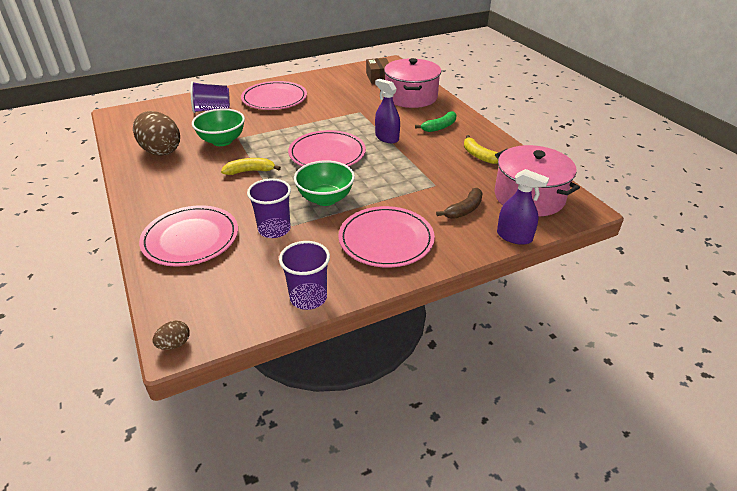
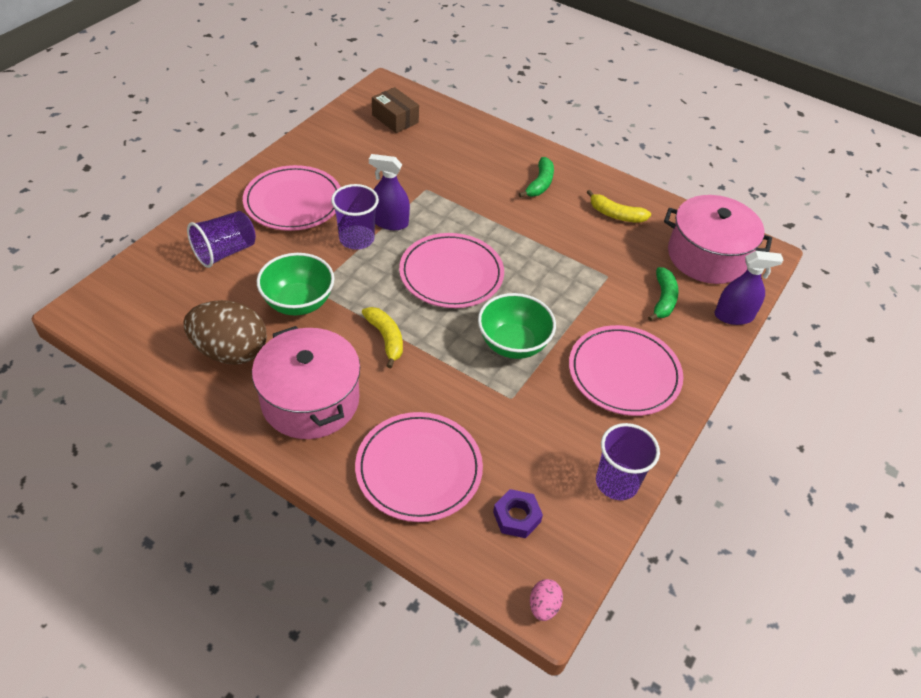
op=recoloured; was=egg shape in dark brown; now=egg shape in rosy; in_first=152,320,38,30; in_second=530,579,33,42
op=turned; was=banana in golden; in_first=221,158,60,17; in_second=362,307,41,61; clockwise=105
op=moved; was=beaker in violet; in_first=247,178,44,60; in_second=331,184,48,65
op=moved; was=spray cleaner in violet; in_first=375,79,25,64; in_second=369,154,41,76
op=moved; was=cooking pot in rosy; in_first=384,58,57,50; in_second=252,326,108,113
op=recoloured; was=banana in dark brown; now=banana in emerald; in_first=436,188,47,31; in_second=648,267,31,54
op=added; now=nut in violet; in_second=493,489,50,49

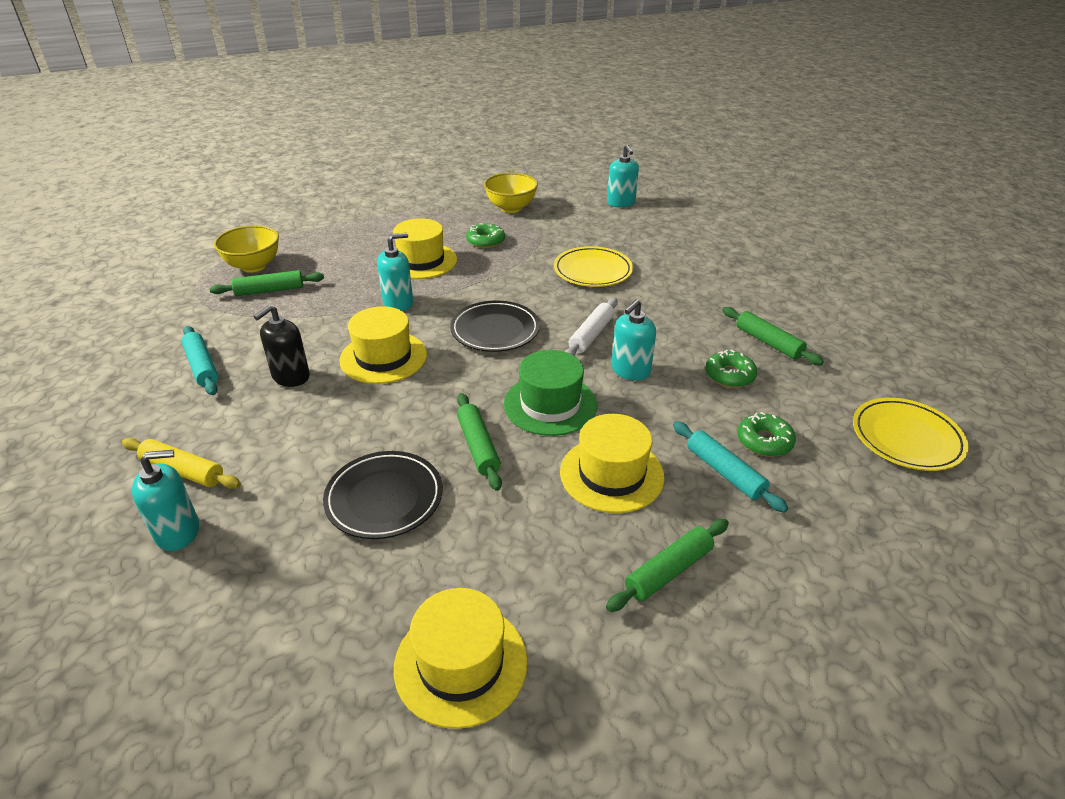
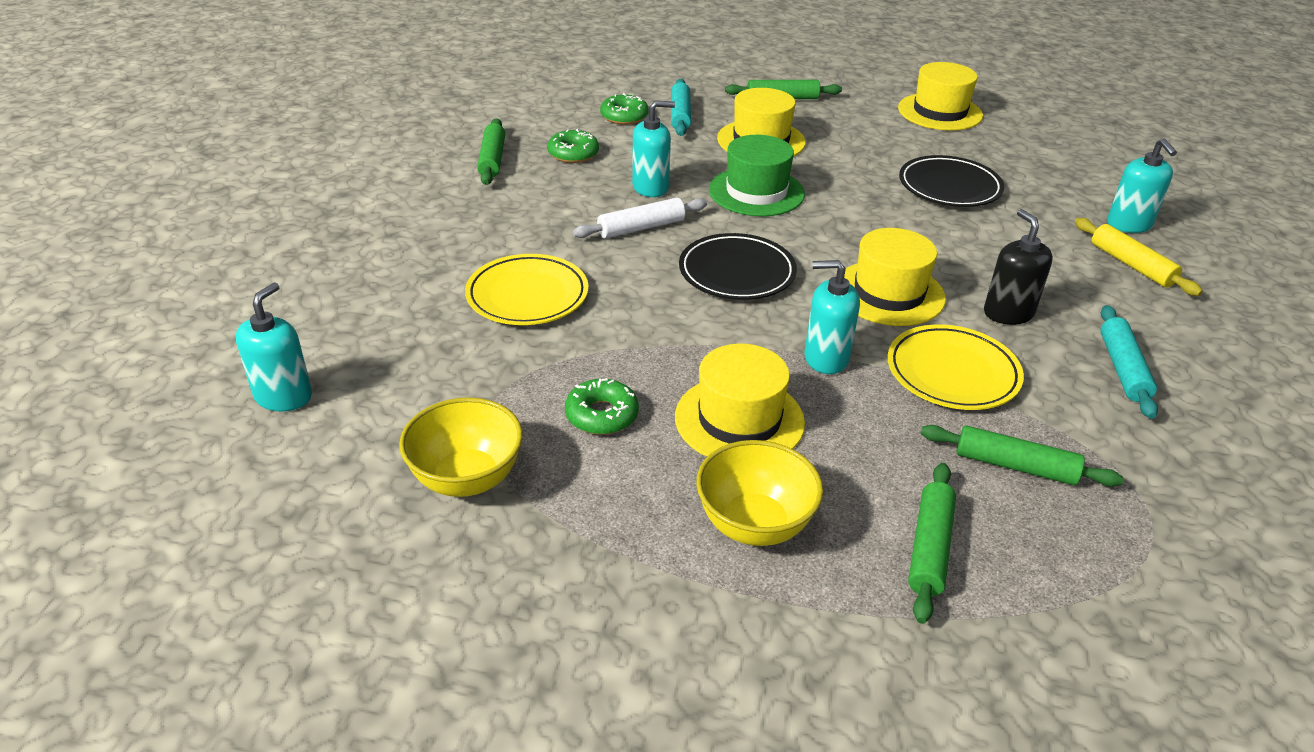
op=turned; was=pump bottle in aqua; in_first=132,450,67,101; in_second=1107,138,70,95; clockwise=-120
op=moved; was=serving bowl in golden; in_first=214,225,65,48; in_second=696,440,127,106
op=turned; was=pump bottle in jet-black; in_first=253,305,57,82; in_second=984,209,69,116; clockwise=-90
op=moved; was=pastry roller in emerald; in_first=457,393,45,98; in_second=908,463,48,161
op=moved; was=plate in golden; in_first=853,398,116,73; in_second=887,324,137,86

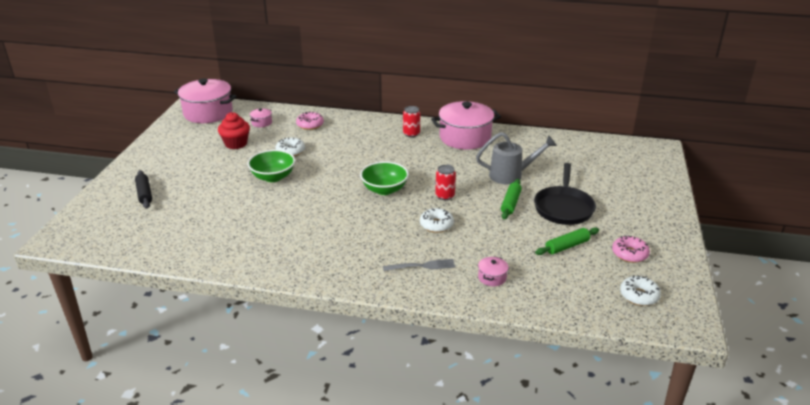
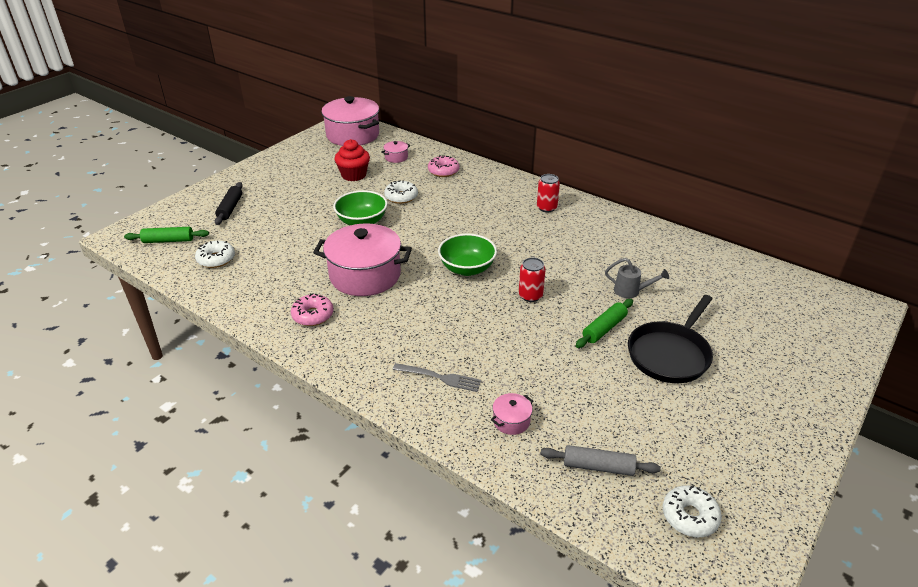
op=moved; was=glazed donut in snow-white; in_first=420,207,34,26; in_second=195,241,40,27
op=moved; was=cooking pot in rosy; in_first=431,101,70,49; in_second=313,224,99,72
op=resized; was=sprinkling can in ash-grey; in_first=476,132,81,52; in_second=605,258,64,40; ratio=0.6
op=moved; was=pastry roller in emerald; in_first=535,227,64,28; in_second=124,227,85,16
op=moved; was=glazed donut in rosy; in_first=612,236,38,27; in_second=291,293,42,33
op=added; now=pastry roller in ash-grey; in_second=541,445,120,31

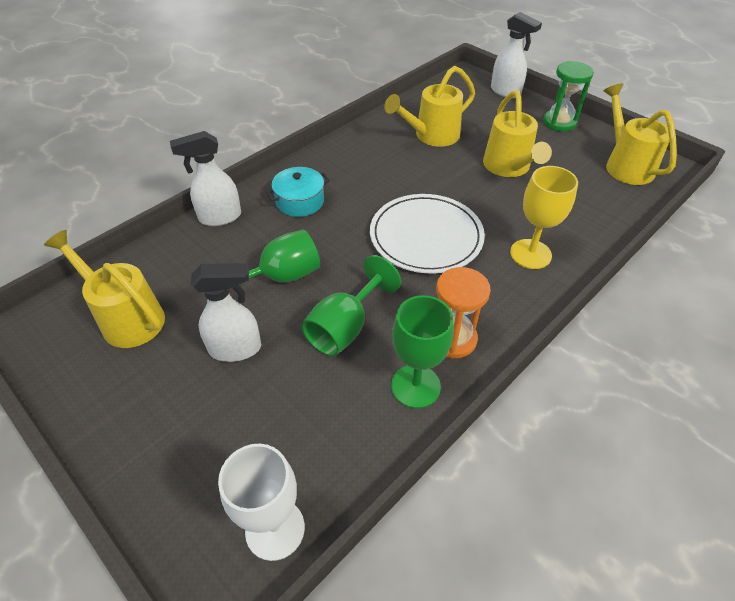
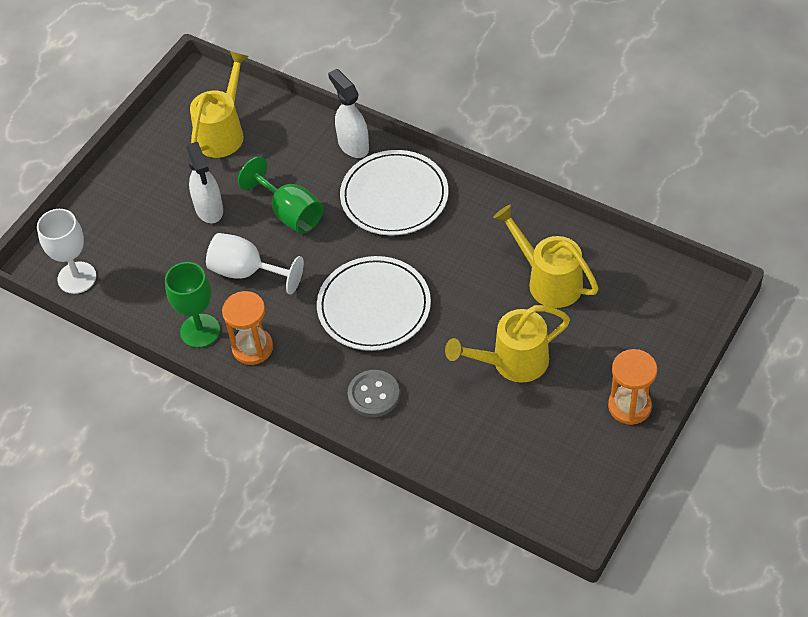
op=replaced; was=cooking pot in aqua; now=plate in snow-white; in_first=266,167,64,50; in_second=340,150,108,85
op=recoloured; was=wine glass in emerald; now=wine glass in snow-white; in_first=301,255,100,101; in_second=206,233,98,62
op=removed; was=spray cleaner in snow-white; in_first=491,12,51,86
op=replaced; was=wine glass in golden; now=sewing button in ash-grey; in_first=510,166,68,103; in_second=348,370,52,47
op=recoloured; was=hourglass in emerald; now=hourglass in orange-coloured; in_first=543,61,51,71; in_second=608,349,49,76
op=removed; was=sprinkling can in golden; in_first=603,83,74,102

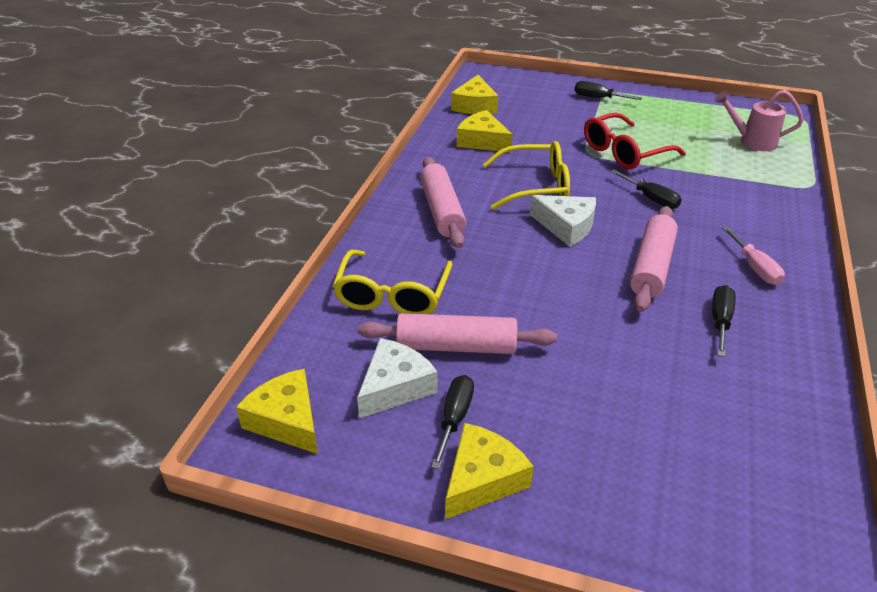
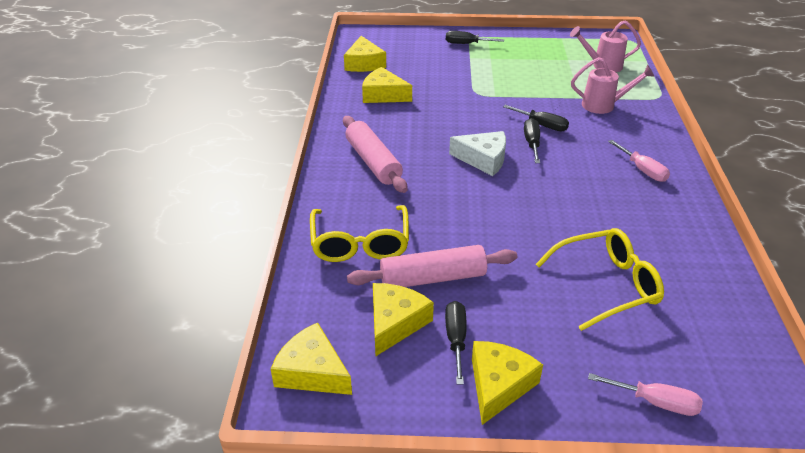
op=recoloured; was=cheese in snow-white; now=cheese in golden; in_first=357,338,81,81; in_second=373,283,61,74
op=moved; was=eyeglasses in golden; in_first=483,141,87,69; in_second=536,228,128,103
op=removed; was=eyeglasses in red; in_first=584,113,102,56
op=removed; was=pastry roller in rosy; in_first=630,206,48,106
op=moved; was=hand screwdriver in jet-black; in_first=712,285,24,72; in_second=524,118,16,45
op=added; now=sprinkling can in rosy; in_second=571,57,84,57
op=added; now=hand screwdriver in rosy; in_second=588,373,115,43

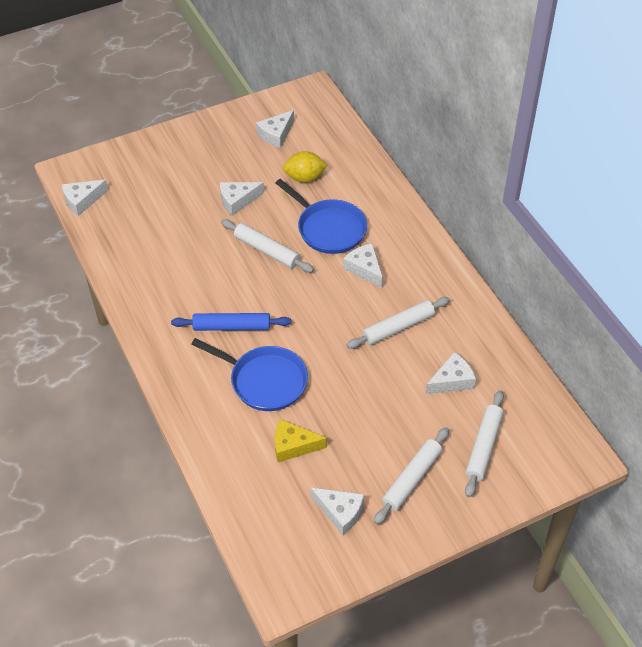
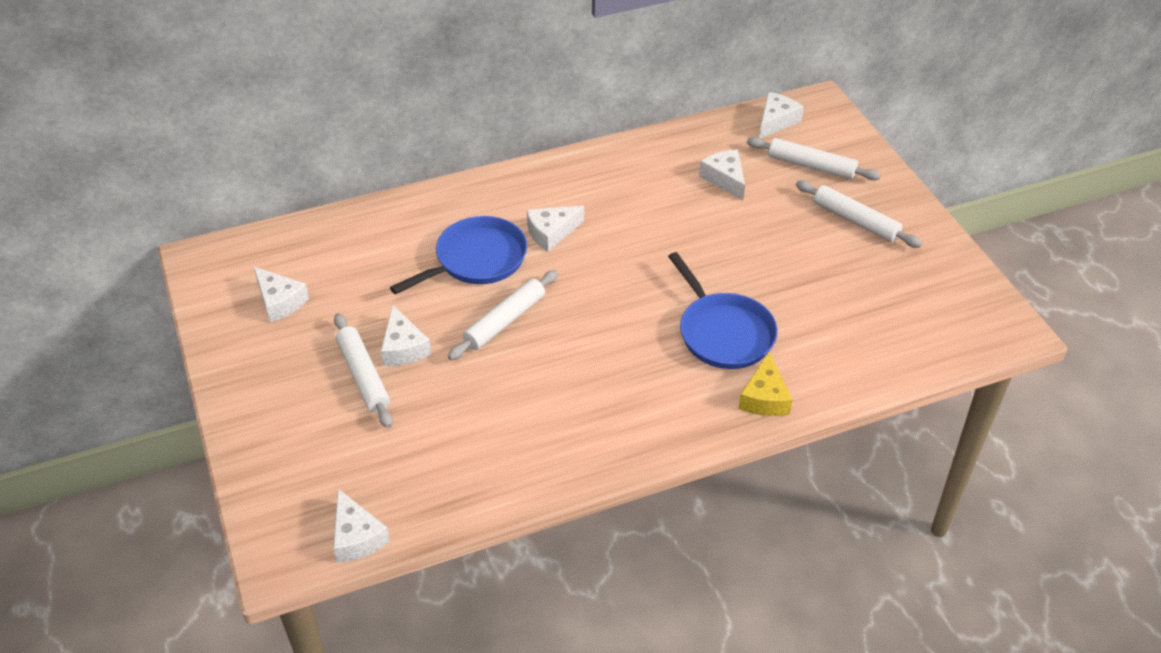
op=removed; was=pastry roller in royal blue; in_first=171,313,120,18
op=turned; was=skillet in royal blue; in_first=191,338,117,73; in_second=668,252,110,117; clockwise=120
op=moved; was=cheese in golden; in_first=275,419,52,43; in_second=738,352,55,64
op=removed; was=citrus fruit in golden; in_first=283,151,44,31
op=moved; was=cheese in snow-white; in_first=311,488,53,47; in_second=759,92,45,47
op=moved; was=pastry roller in snow-white; in_first=346,297,104,52; in_second=334,313,59,115

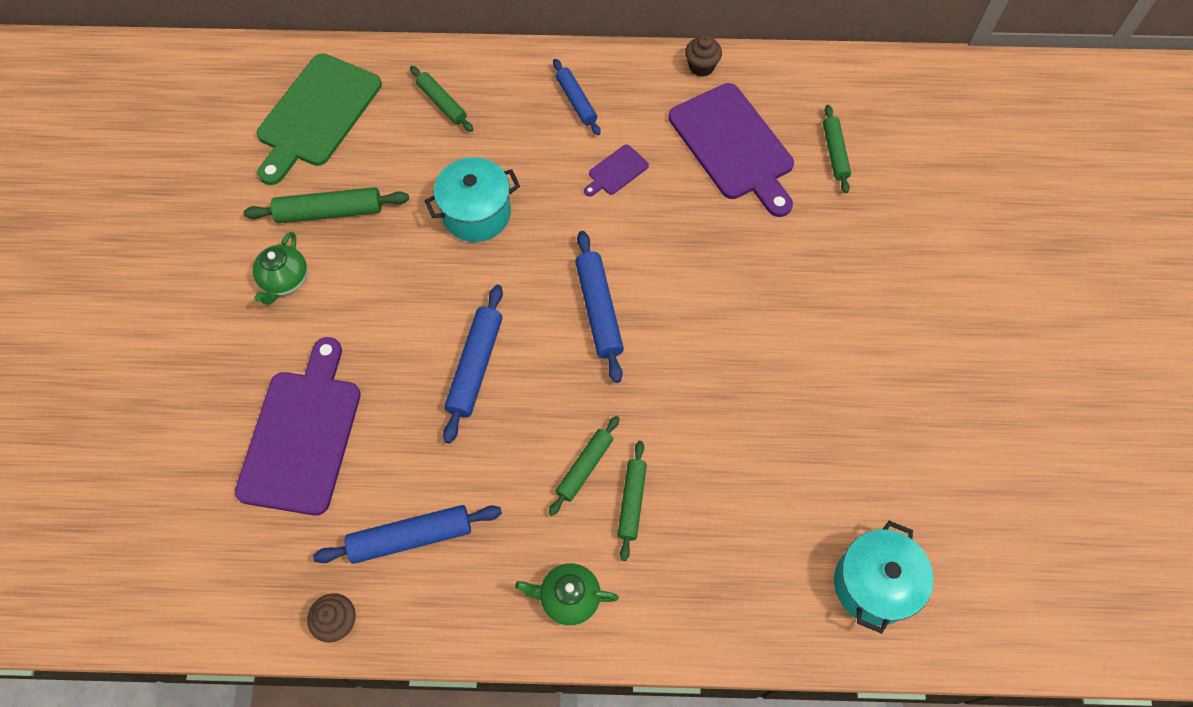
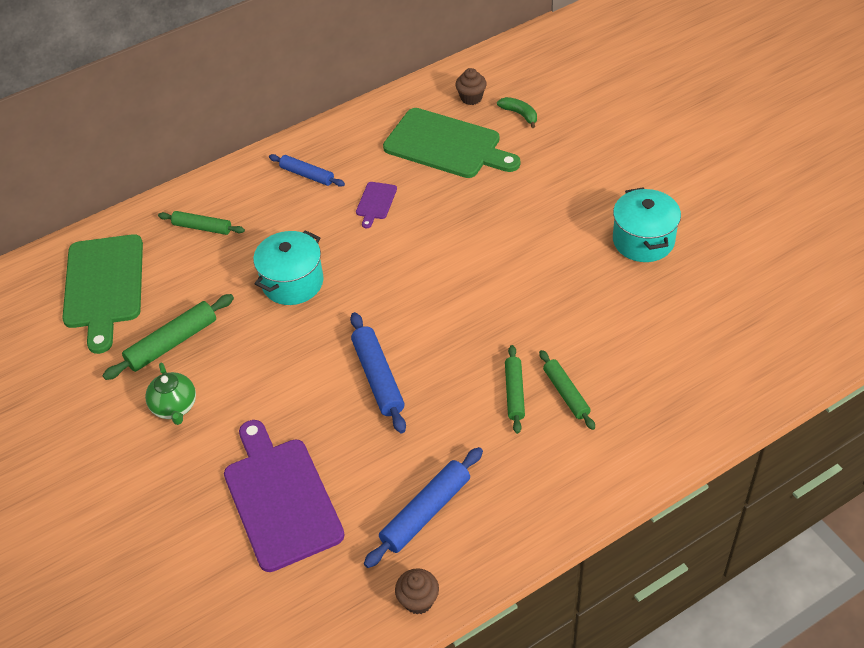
op=removed; was=tea pot in emerald; in_first=515,563,104,63
op=removed; was=pastry roller in royal blue; in_first=575,231,49,152
op=recoloured; was=bread board in violet; now=bread board in emerald; in_first=668,83,126,134; in_second=383,108,137,70
op=moved; was=cupcake in dark brown; in_first=685,34,37,43; in_second=455,68,32,37
op=replaced; was=pastry roller in emerald; now=banana in emerald; in_first=823,105,28,88; in_second=497,97,40,31
op=moved; was=cooking pot in aqua; in_first=834,521,100,113; in_second=613,188,68,74

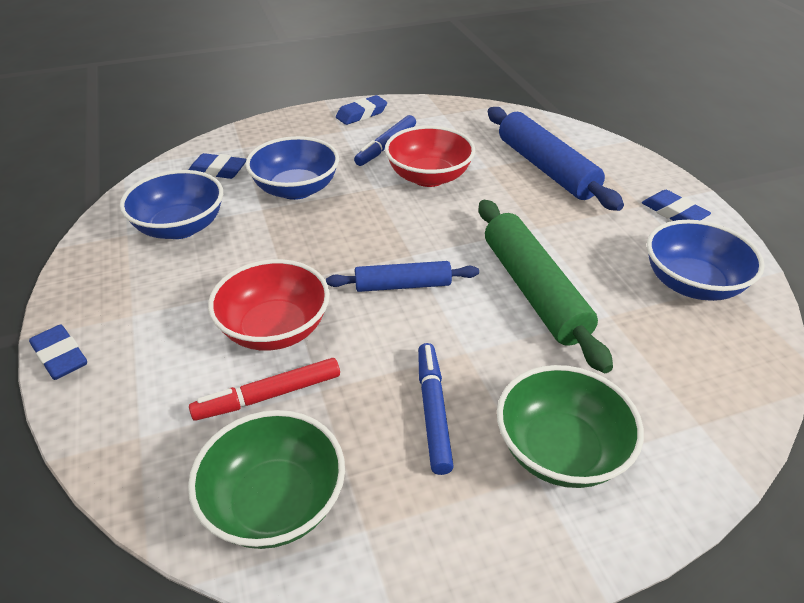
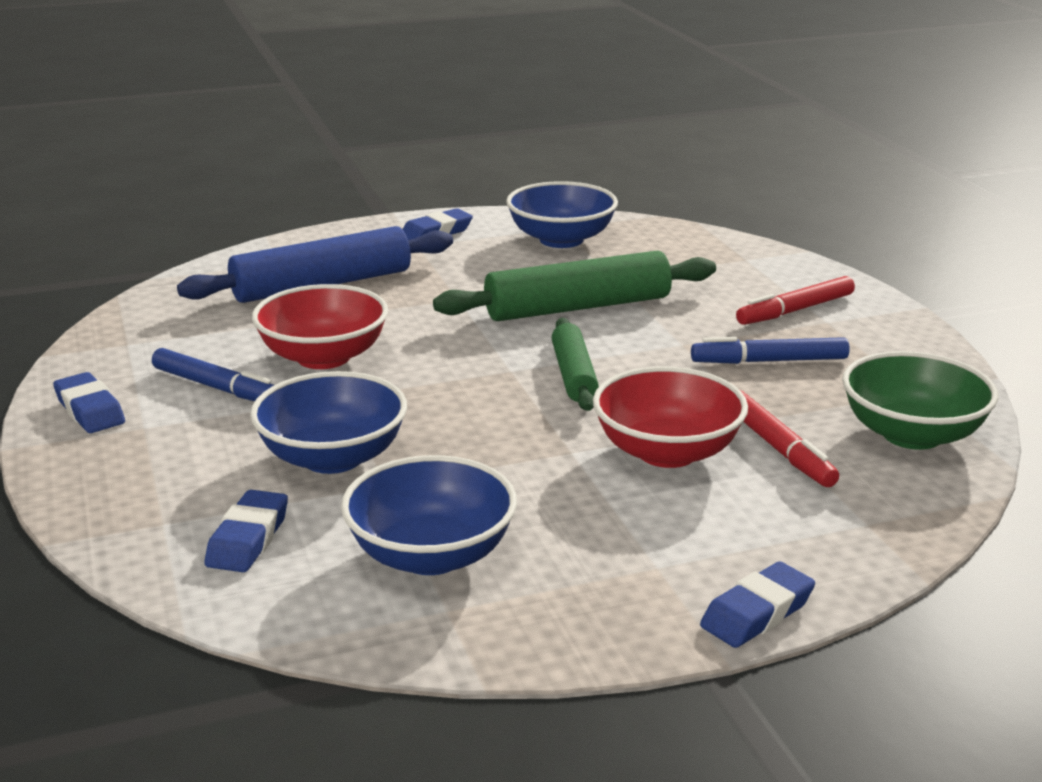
op=recoloured; was=pastry roller in royal blue; now=pastry roller in emerald; in_first=326,261,153,31; in_second=552,318,47,93
op=replaced; was=serving bowl in emerald; now=marker in red; in_first=497,365,147,123; in_second=736,276,119,49

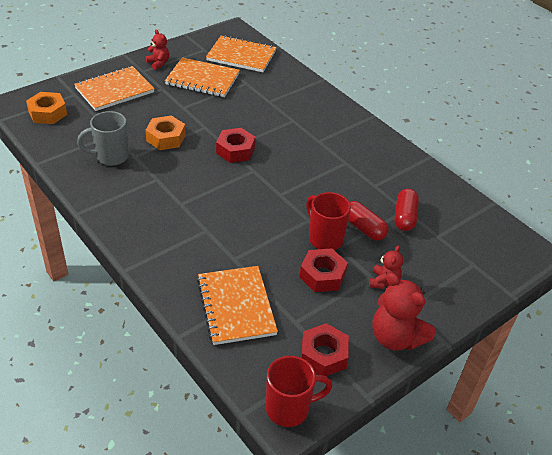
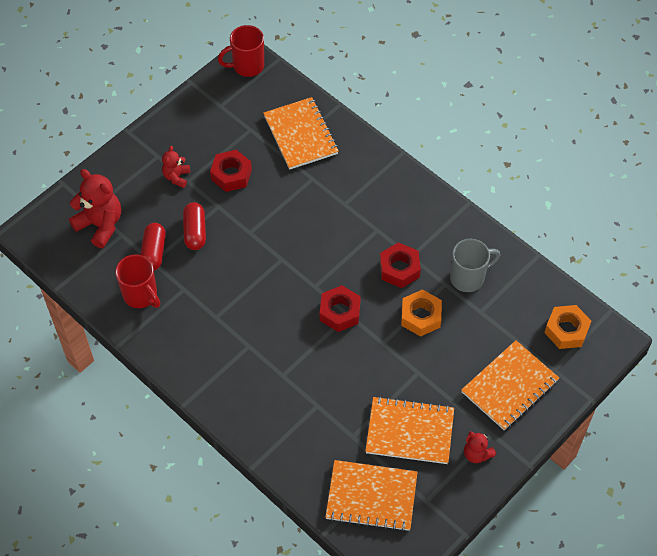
op=moved; was=nut in red; in_first=301,323,48,53; in_second=380,242,41,46
op=moved; was=tea mug in red; in_first=306,192,45,58; in_second=115,254,45,54
op=turned; was=pill in red; in_first=348,201,41,40; in_second=183,202,23,48; clockwise=45
op=moved; was=teddy in red; in_first=372,273,63,78; in_second=69,169,52,79

